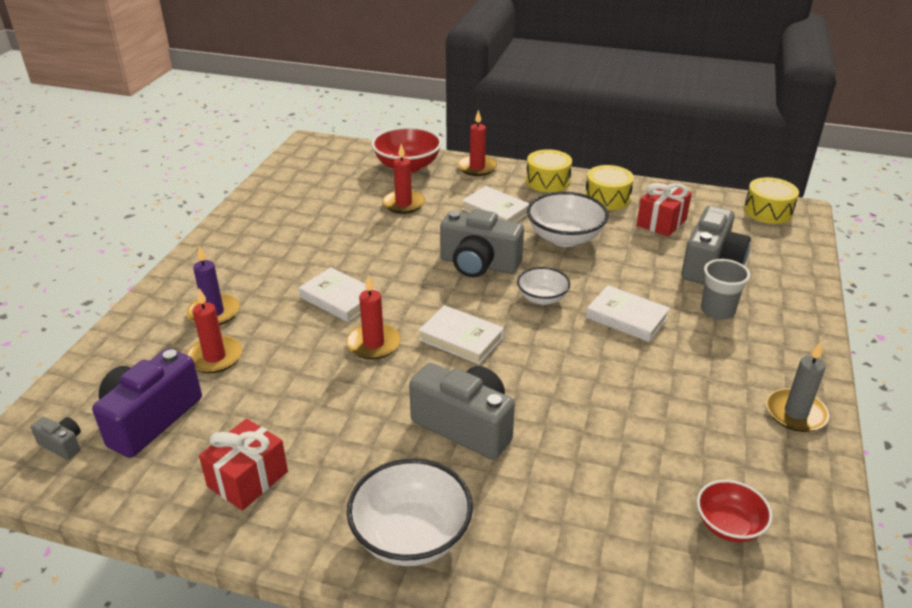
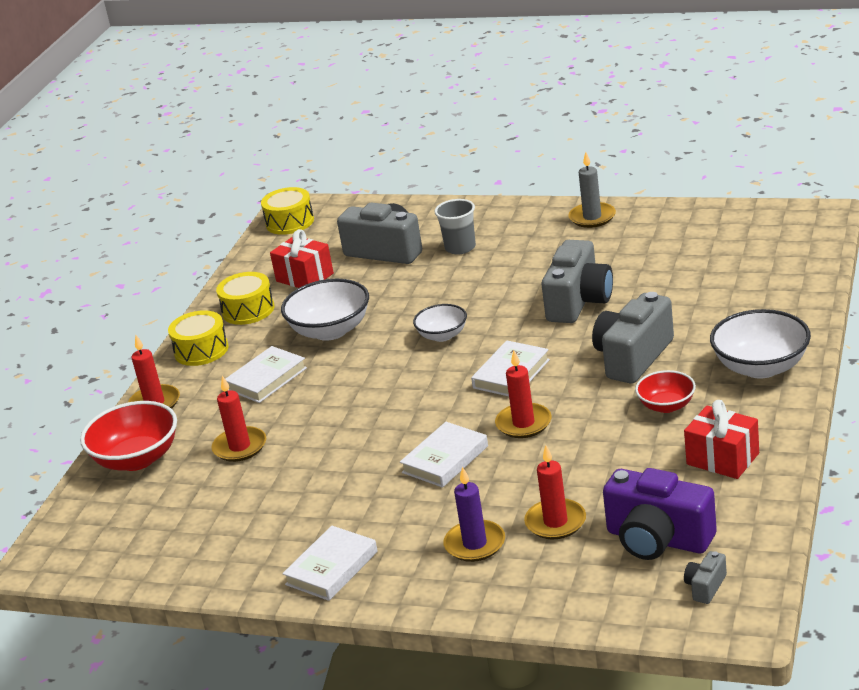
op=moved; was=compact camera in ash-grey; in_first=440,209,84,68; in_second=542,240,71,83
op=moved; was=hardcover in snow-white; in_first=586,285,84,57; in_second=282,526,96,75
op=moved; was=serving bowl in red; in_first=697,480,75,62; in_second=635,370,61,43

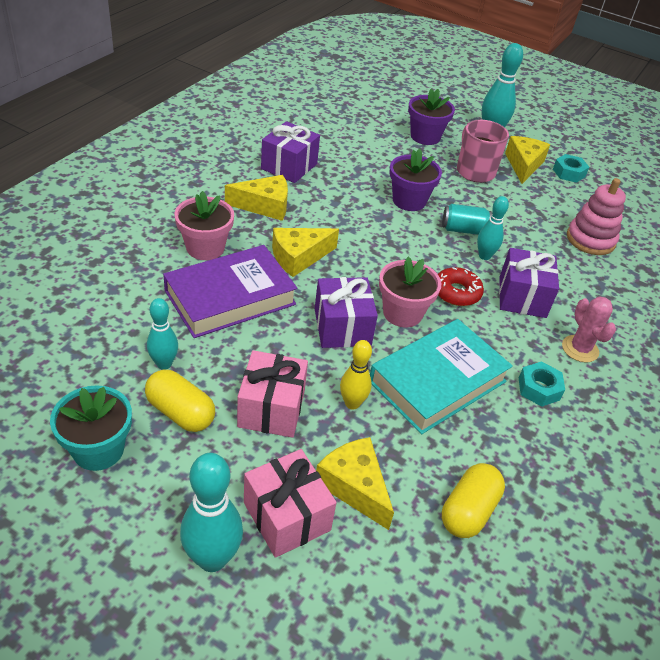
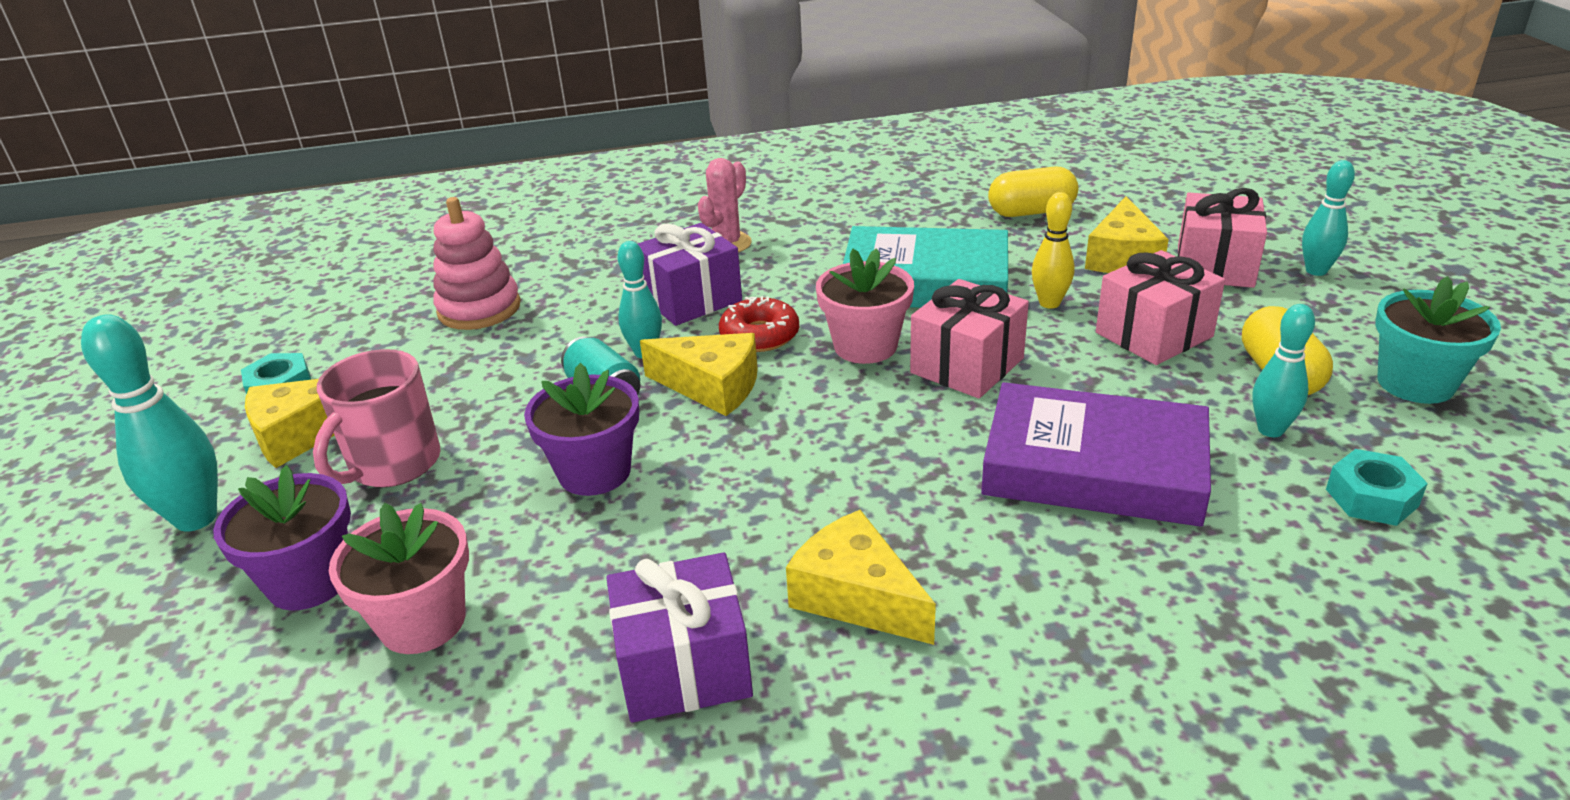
op=moved; was=potted plant in rosy; in_first=175,191,59,69; in_second=329,503,140,151
op=resized; was=tenpin in aqua; in_first=180,453,63,119; in_second=1302,160,53,116; ratio=0.63
op=moved; was=cheese in golden; in_first=272,228,67,49; in_second=640,333,118,83
op=recoloured; was=present in violet; now=present in rosy; in_first=315,277,63,71; in_second=910,279,119,120
op=moved; was=nut in aqua; in_first=519,361,46,46; in_second=1326,449,102,77

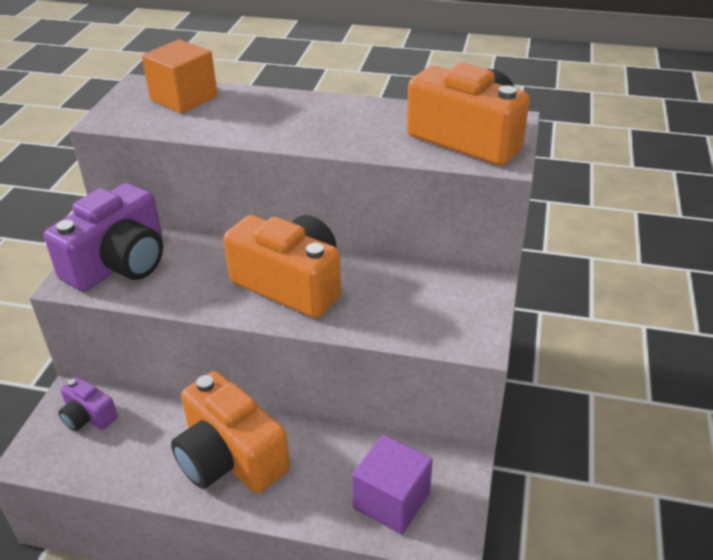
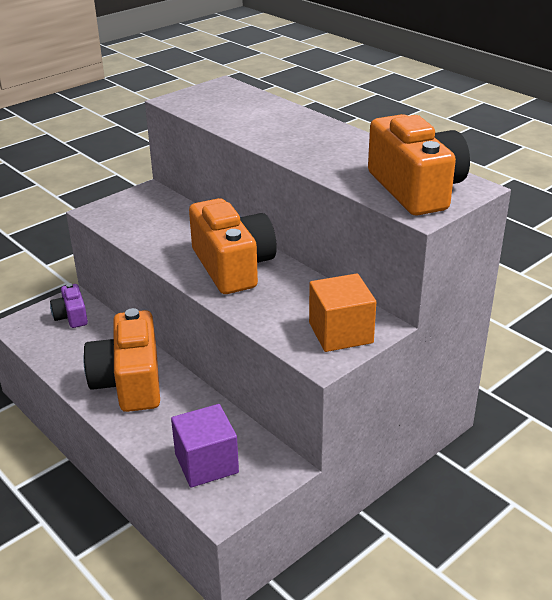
op=removed; was=compact camera in violet; in_first=44,183,119,109
op=moved; was=solid cube in orange-coloured; in_first=142,39,76,75; in_second=309,273,67,79

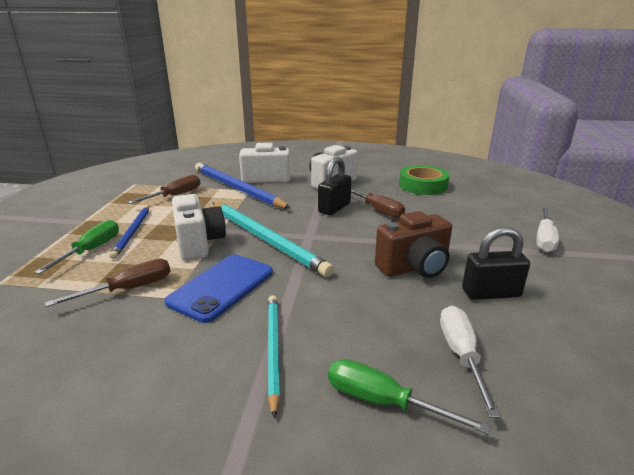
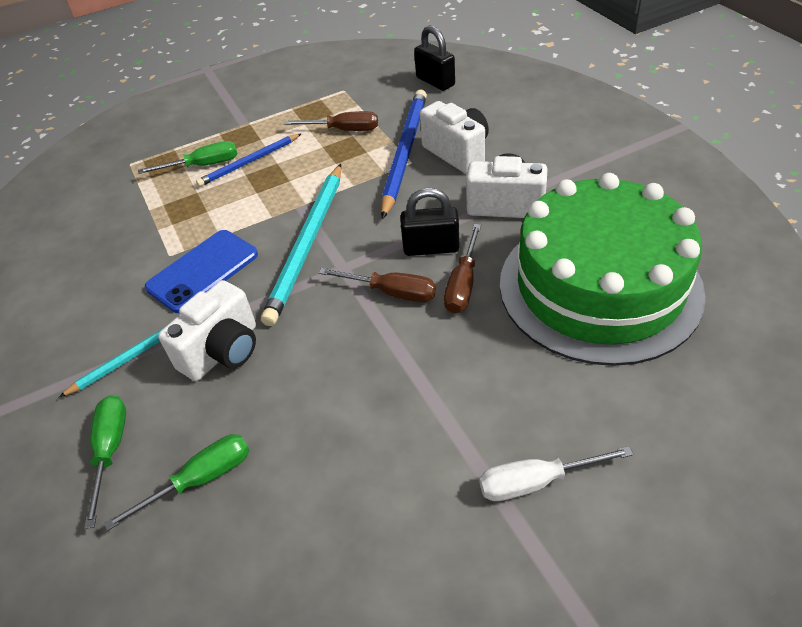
op=moved; was=hand screwdriver in dark brown; in_first=45,259,126,48; in_second=318,268,118,34
op=turned; was=mobile phone in royal blue; in_first=164,254,109,69; in_second=145,230,113,83; clockwise=-45
op=moved; was=compact camera in snow-white; in_first=172,194,54,66; in_second=158,280,98,101
op=removed; was=compact camera in dark brown; in_first=375,211,77,67
op=replaced; was=sticky tape in emerald; now=gateau in emerald; in_first=399,165,51,30; in_second=500,173,206,193
op=recoloured; was=hand screwdriver in snow-white; now=hand screwdriver in emerald; in_first=440,306,61,112; in_second=104,434,145,97
op=moved; was=lock in jet-black; in_first=462,226,68,74; in_second=414,25,41,66

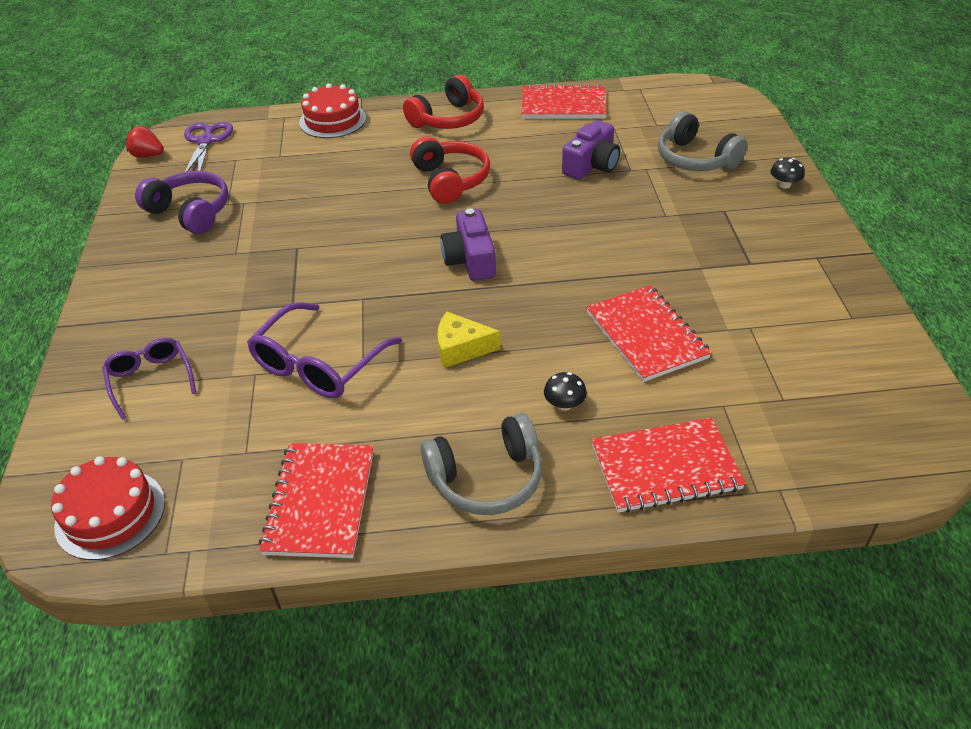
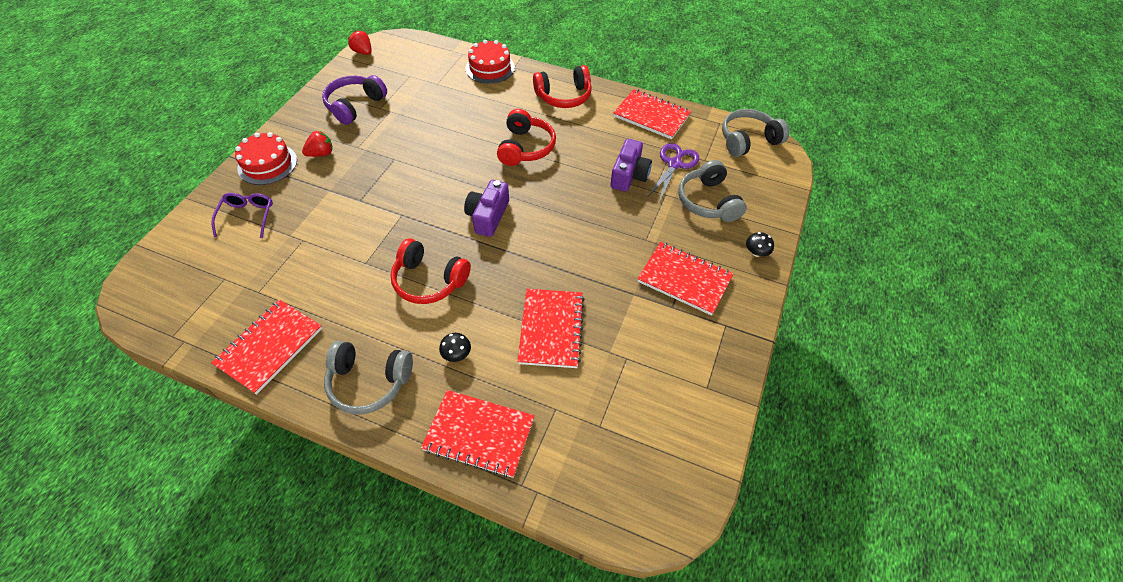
op=moved; was=gateau in red; in_first=51,456,114,104; in_second=235,132,62,53
op=turned; was=headset in violet; in_first=135,171,94,63; in_second=322,75,65,50; clockwise=-120
op=moved; was=shears in violet; in_first=184,122,49,50; in_second=648,143,51,59
op=removed; was=eyeglasses in violet; in_first=247,302,155,96
op=replaced; was=cheese in golden; now=headset in red; in_first=437,312,64,56; in_second=391,238,80,66
op=turned; was=compact camera in violet; in_first=562,120,58,60; in_second=610,139,42,53; clockwise=-45
op=added; now=toy strawberry in red; in_second=302,131,30,26
op=added; now=notebook in red; in_second=637,242,97,74
op=added; now=headset in ash-grey; in_second=722,109,67,48

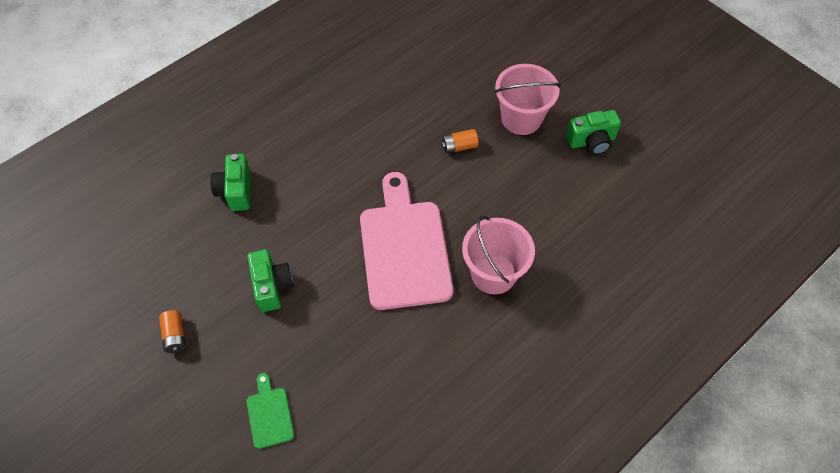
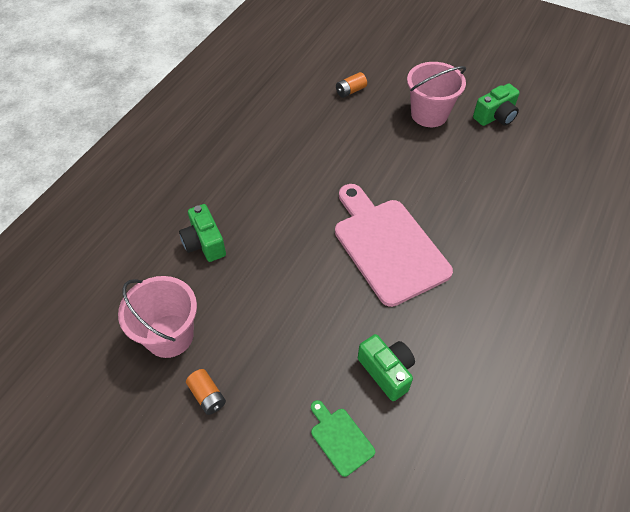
op=moved; was=compact camera in emerald; in_first=247,249,46,63; in_second=358,334,57,67
op=moved; was=AA battery in orange-coloured; in_first=442,129,37,25; in_second=336,72,31,26
op=moved; was=pail in rosy; in_first=462,215,73,80; in_second=118,276,79,82

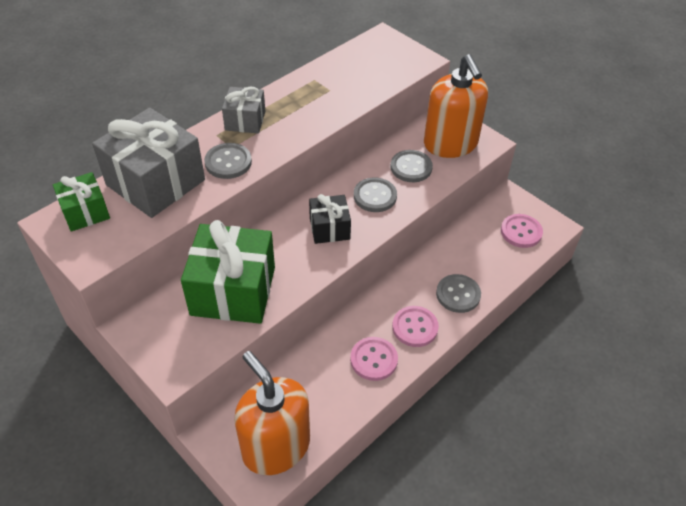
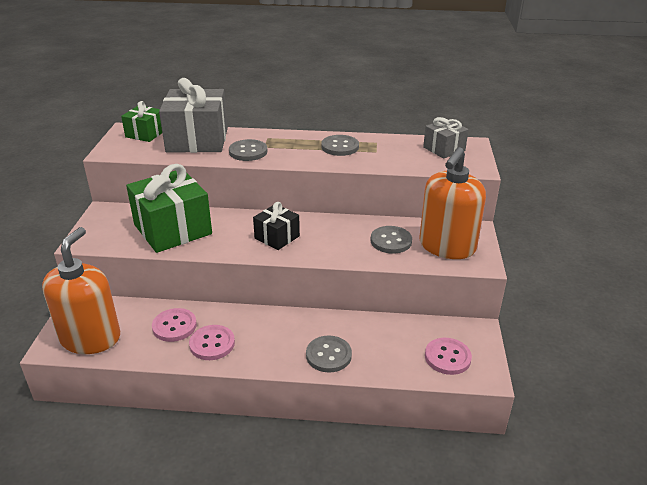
op=moved; was=present in ash-grey; in_first=222,87,43,47; in_second=423,117,46,42
op=moved; was=sewing button in ash-grey; in_first=354,178,43,34; in_second=321,135,38,21
op=moved; was=sewing button in rosy; in_first=392,306,47,41; in_second=152,308,45,34

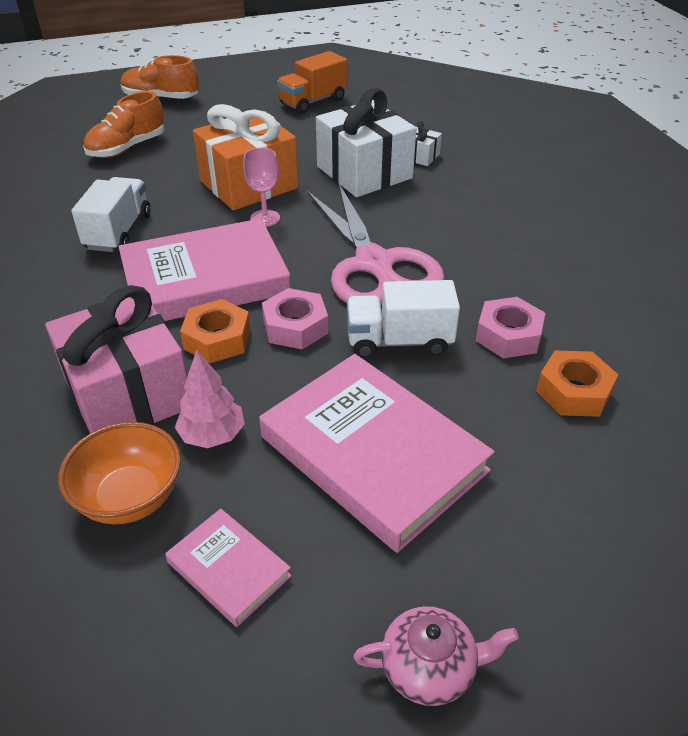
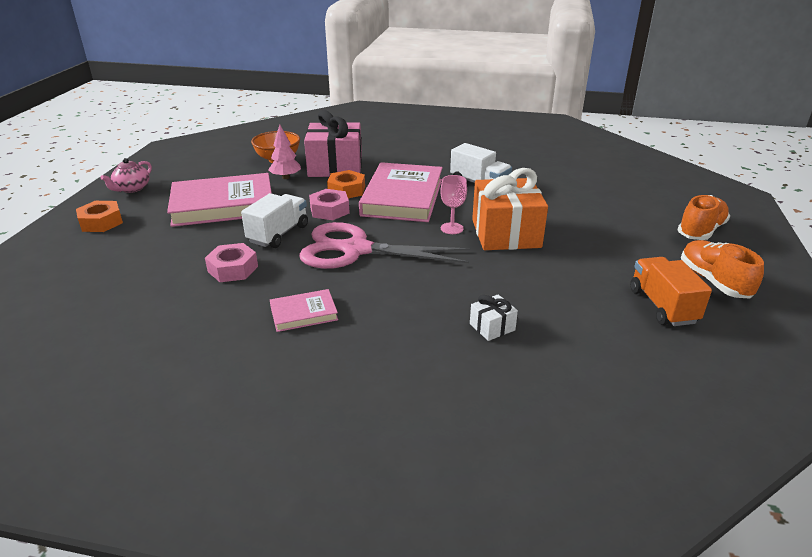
op=moved; was=sneaker in orange-coloured; in_first=83,91,82,67; in_second=681,240,83,59
op=moved; was=hardcover in rosy; in_first=165,509,127,118; in_second=270,289,68,43
op=removed; was=present in snow-white; in_first=316,88,100,109
op=moved; was=nut in orange-coloured; in_first=536,351,83,66; in_second=76,201,47,31

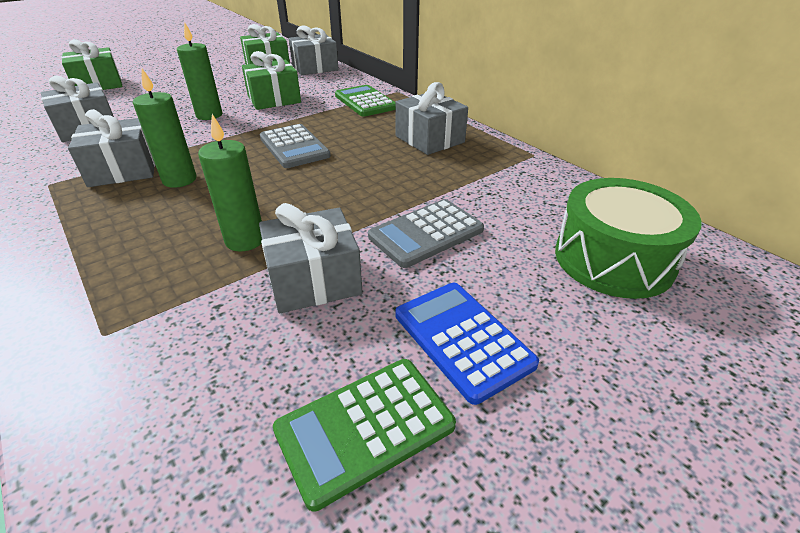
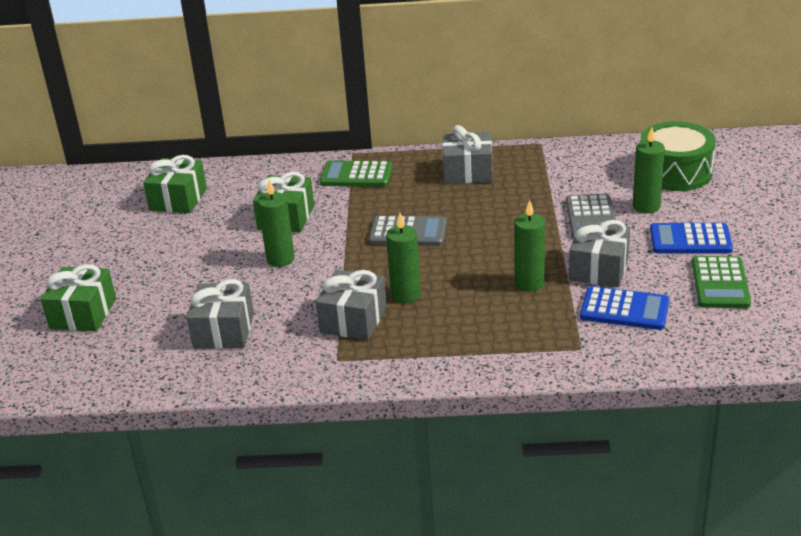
op=removed; was=present in ash-grey; in_first=289,25,50,50
op=added; now=adding machine in royal blue; in_second=580,286,90,44
op=added; now=candle in emerald; in_second=633,127,32,86

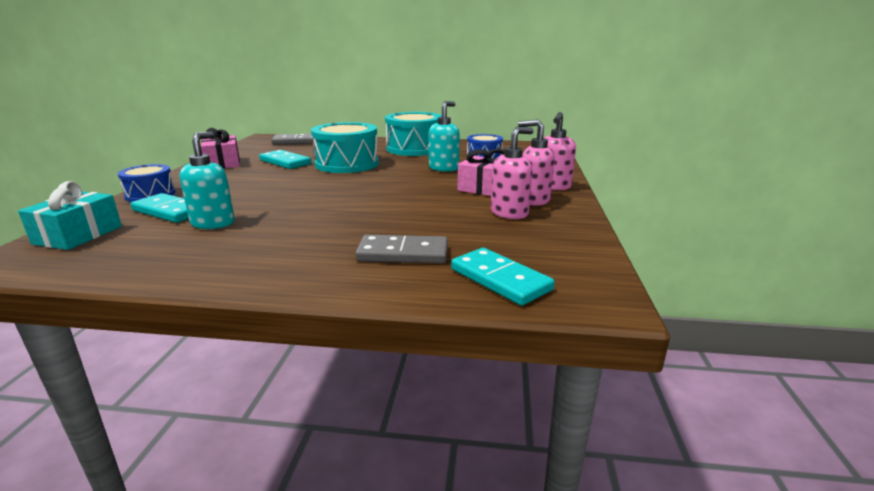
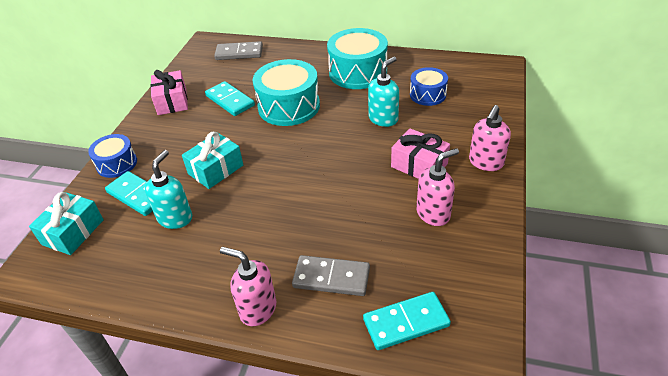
op=turned; was=domino piece in aqua; in_first=451,248,104,58; in_second=363,292,88,58; clockwise=-75
op=moved; was=pump bottle in rosy; in_first=518,119,37,87; in_second=220,247,56,79
op=added; now=present in aqua; in_second=182,132,61,57

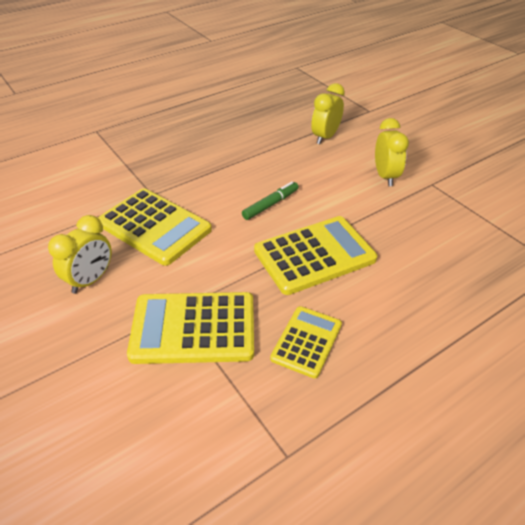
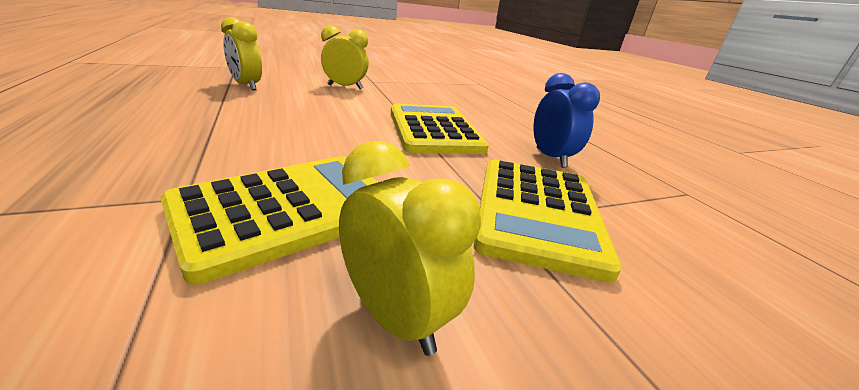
op=removed; was=marker in emerald; in_first=242,181,57,39
op=replaced; was=adding machine in golden; now=bedside clock in royal blue; in_first=270,306,72,73; in_second=534,73,66,95

